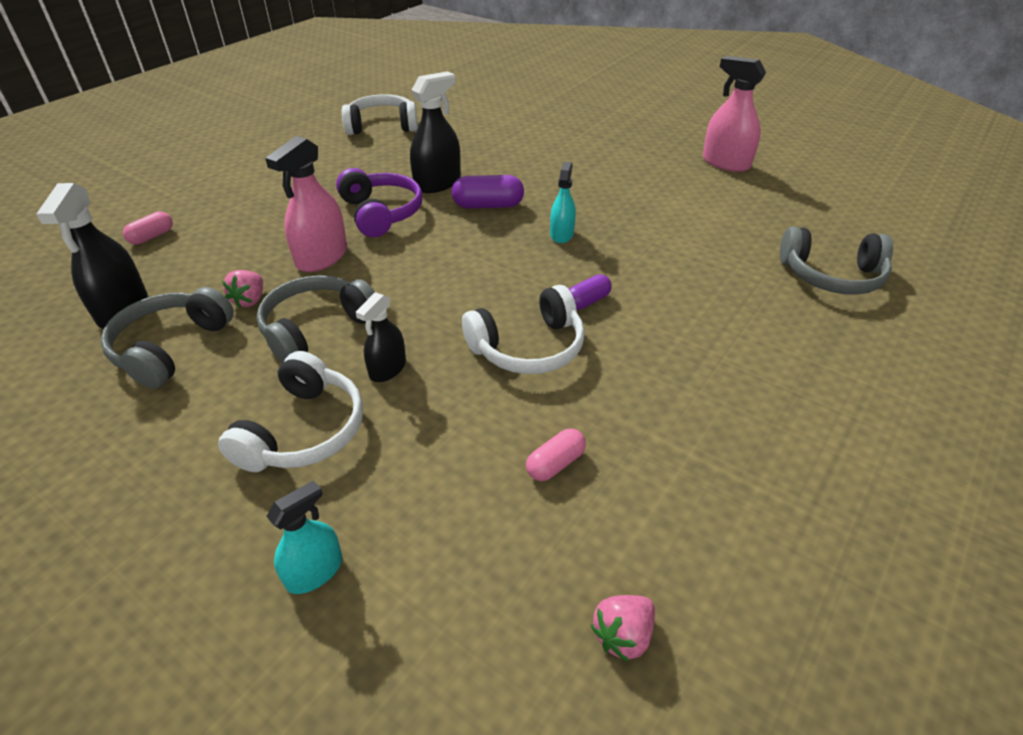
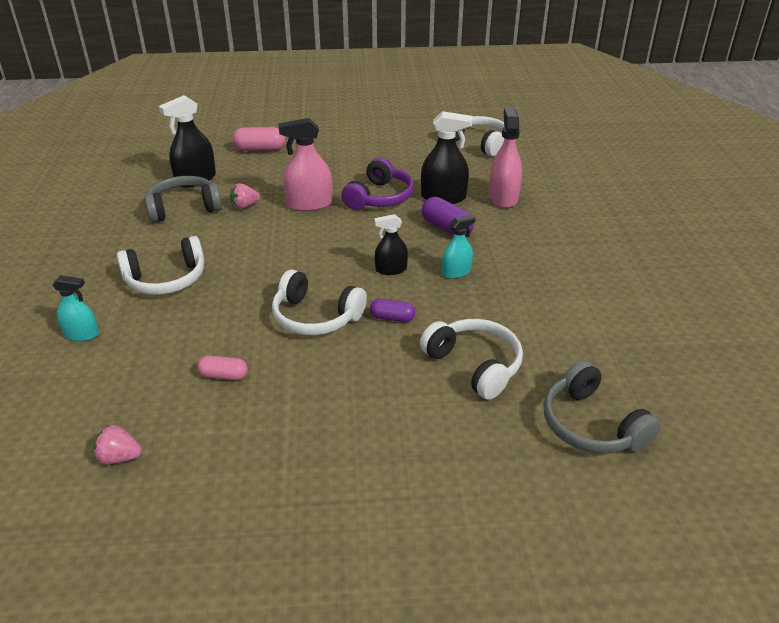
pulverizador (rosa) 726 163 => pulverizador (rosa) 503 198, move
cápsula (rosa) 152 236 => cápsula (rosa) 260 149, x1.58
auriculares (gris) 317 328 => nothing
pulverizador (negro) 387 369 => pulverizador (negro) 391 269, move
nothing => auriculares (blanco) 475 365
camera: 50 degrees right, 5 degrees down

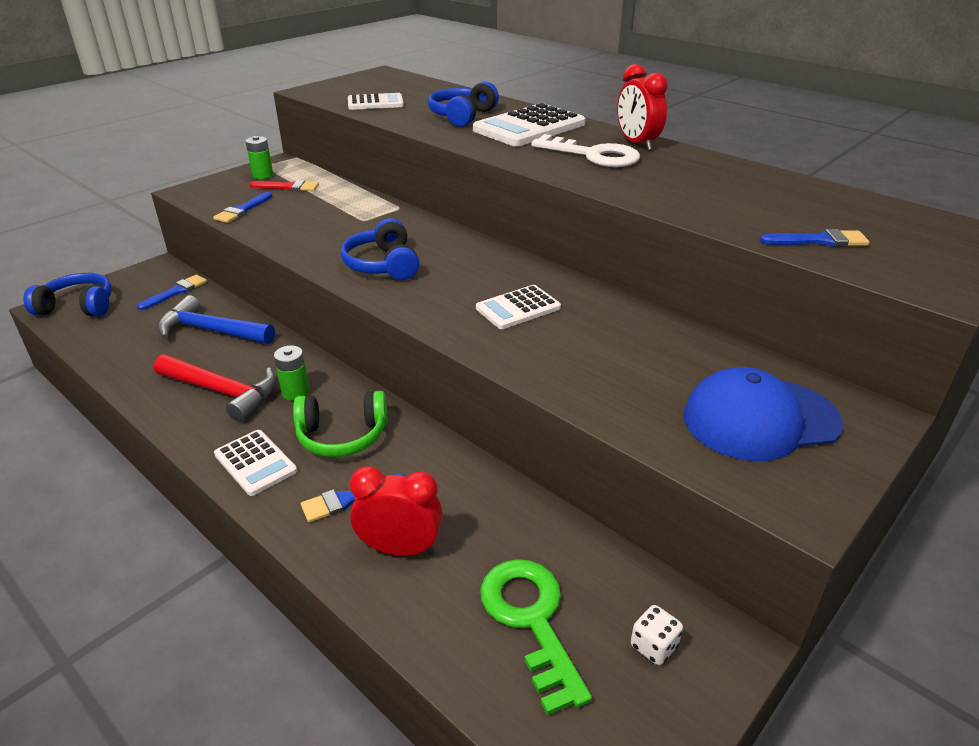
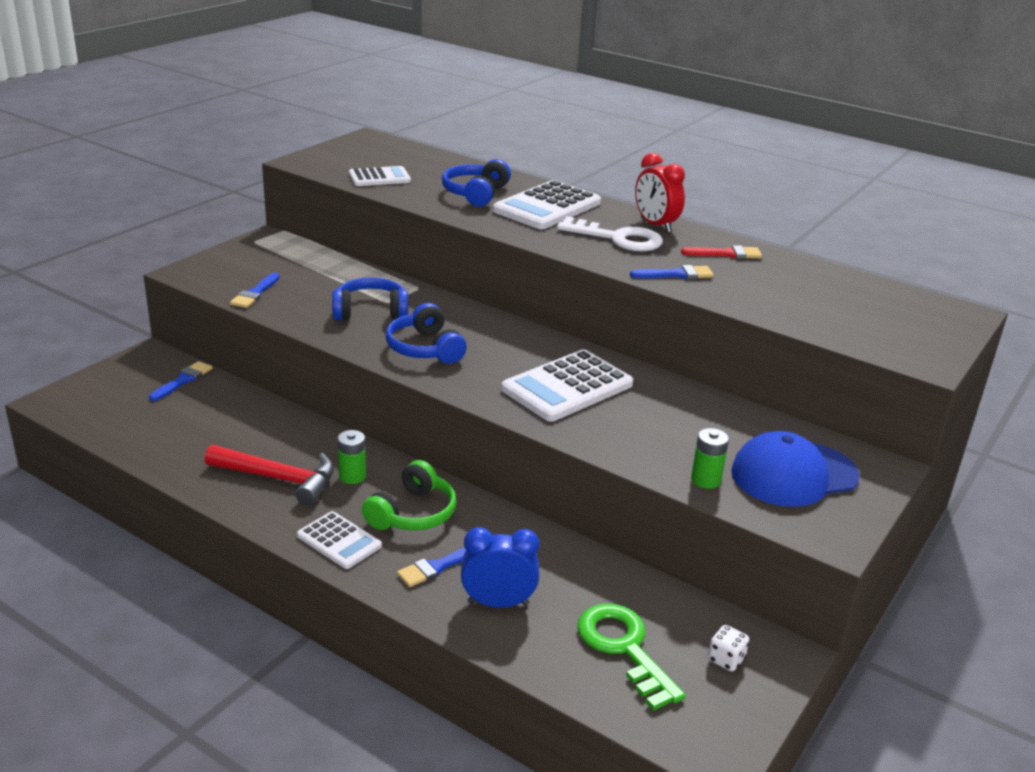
pila (verde) 262 175 => pila (verde) 706 480, move
pincel (rojo) 288 187 => pincel (rojo) 726 254, move
pincel (azul) 819 241 => pincel (azul) 676 274, move
auriculares (azul) 78 306 => auriculares (azul) 370 312, move
calculadora (blanco) 518 308 => calculadora (blanco) 567 387, x1.69
martillo (azul) 211 331 => nothing
auriculares (verde) 342 436 => auriculares (verde) 413 513, 45 degrees counterclockwise
despertador (rojo) 400 549 => despertador (azul) 498 603
camera: 10 degrees left, 5 degrees down

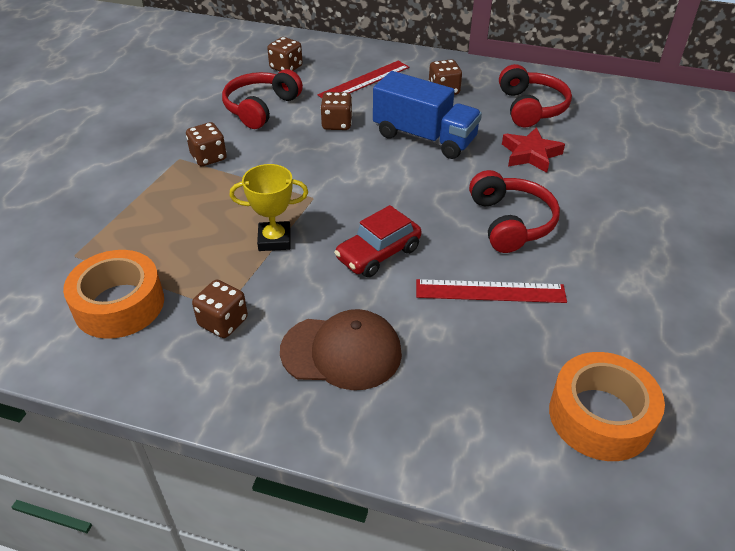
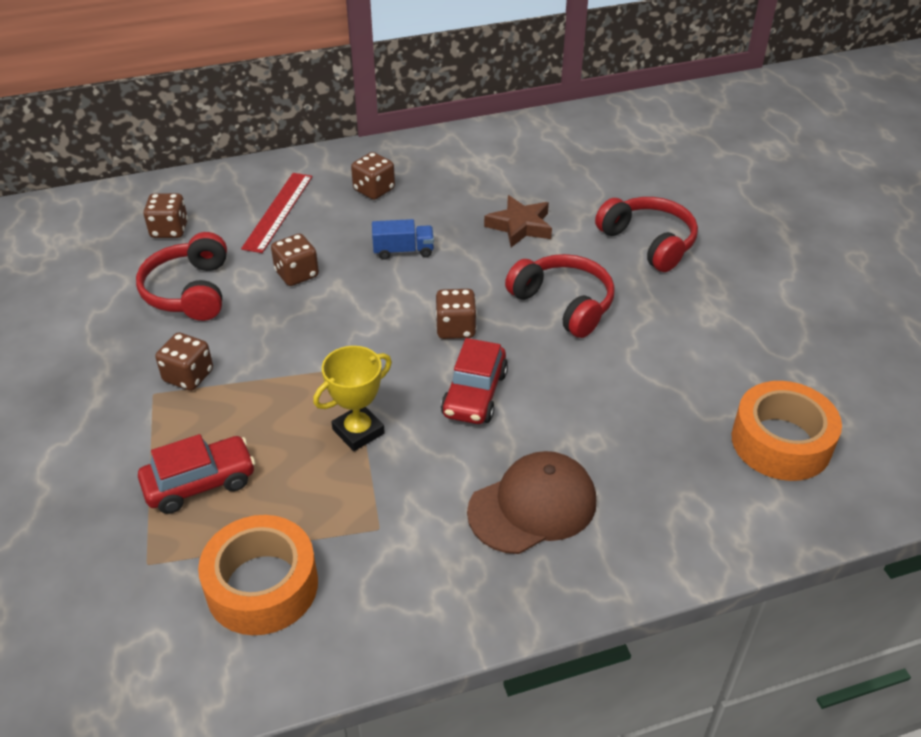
auriculares (rojo) 530 107 => auriculares (rojo) 648 242, move
camión (azul) 424 137 => camión (azul) 403 251, x0.50
estrella (rojo) 530 154 => estrella (marrón) 520 226
dado (marrón) 223 322 => dado (marrón) 455 328, move
regla (rojo) 490 291 => nothing
nothing => coche (rojo) 200 483
camera: 35 degrees left, 0 degrees up

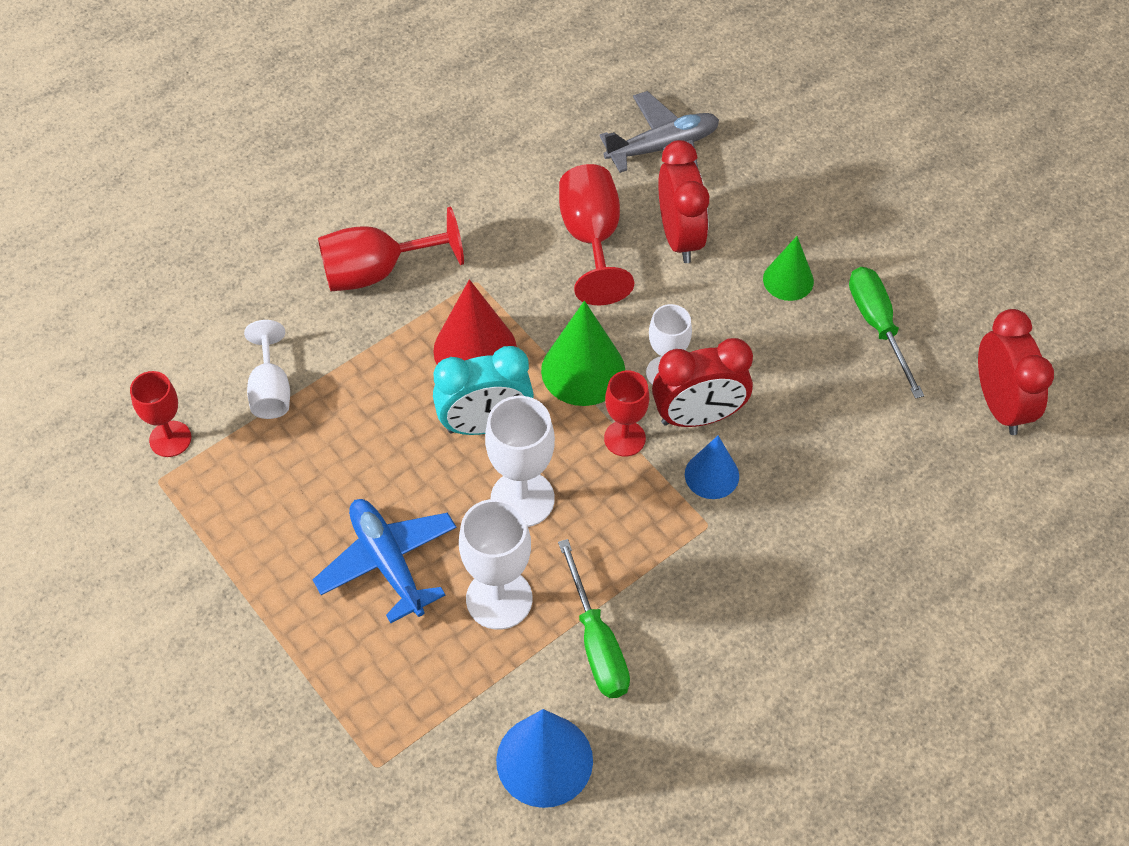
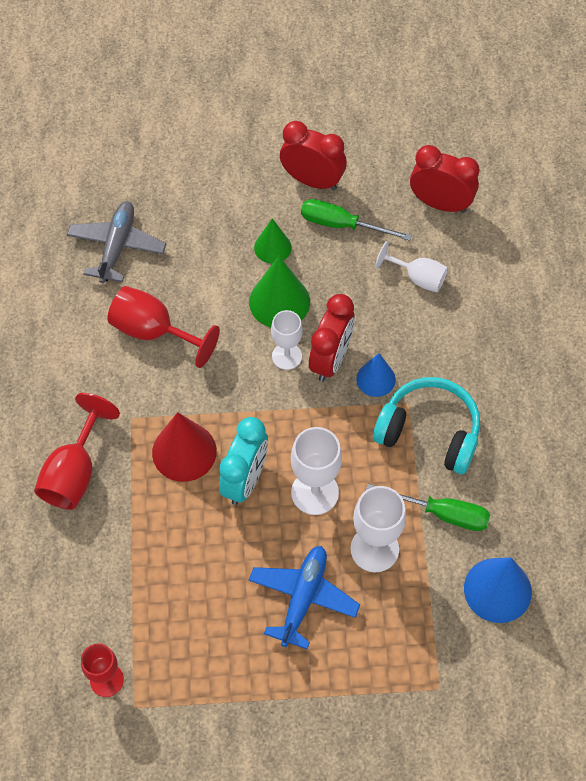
despertador (rojo) 679 237 => despertador (rojo) 312 180, move
cono (verde) 583 370 => cono (verde) 279 301, move
copa (blanco) 270 390 => copa (blanco) 418 278, move
copa (rojo) 624 438 => nothing
avión (azul) 388 563 => avión (azul) 303 598, 105 degrees clockwise
nothing => auriculares (turquesa) 429 432
camera: 55 degrees left, 5 degrees up

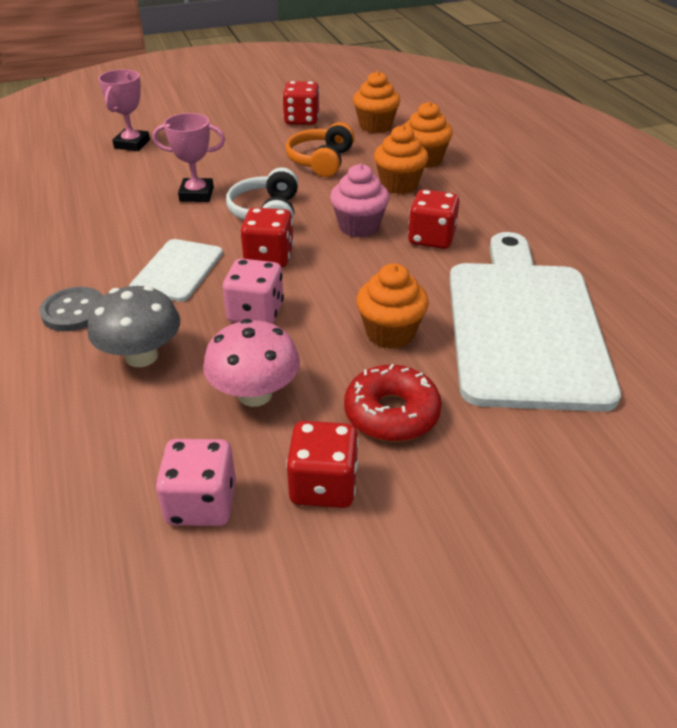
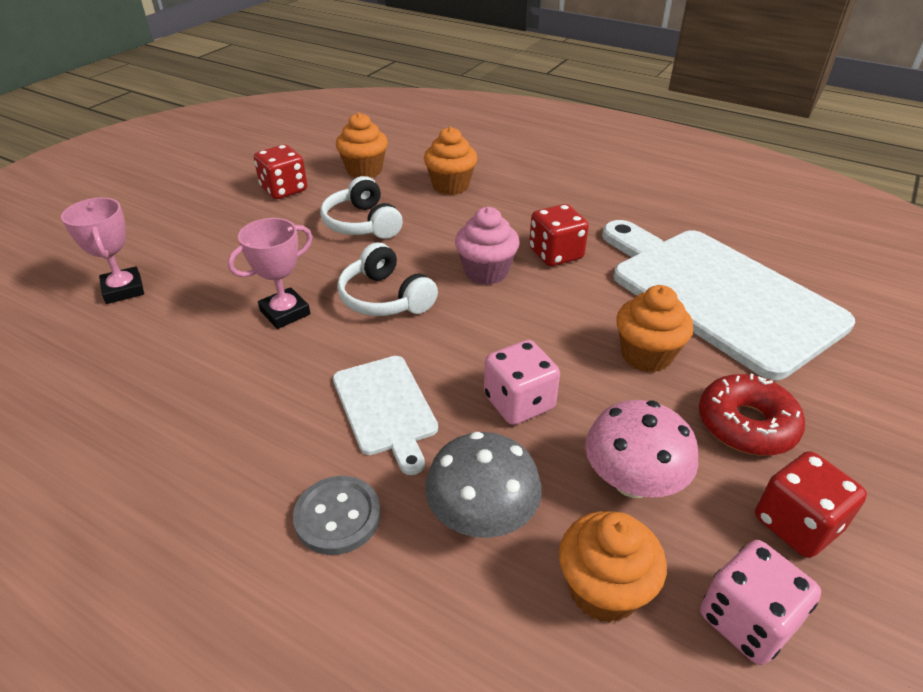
auriculares (naranja) 321 161 => auriculares (blanco) 362 224
magdalena (naranja) 399 185 => magdalena (naranja) 603 590, move
dado (rojo) 269 257 => nothing
camera: 40 degrees left, 0 degrees up

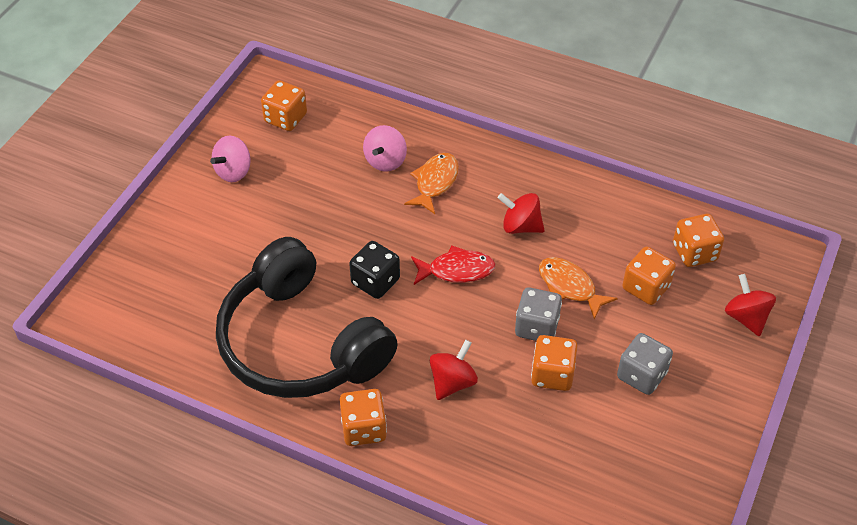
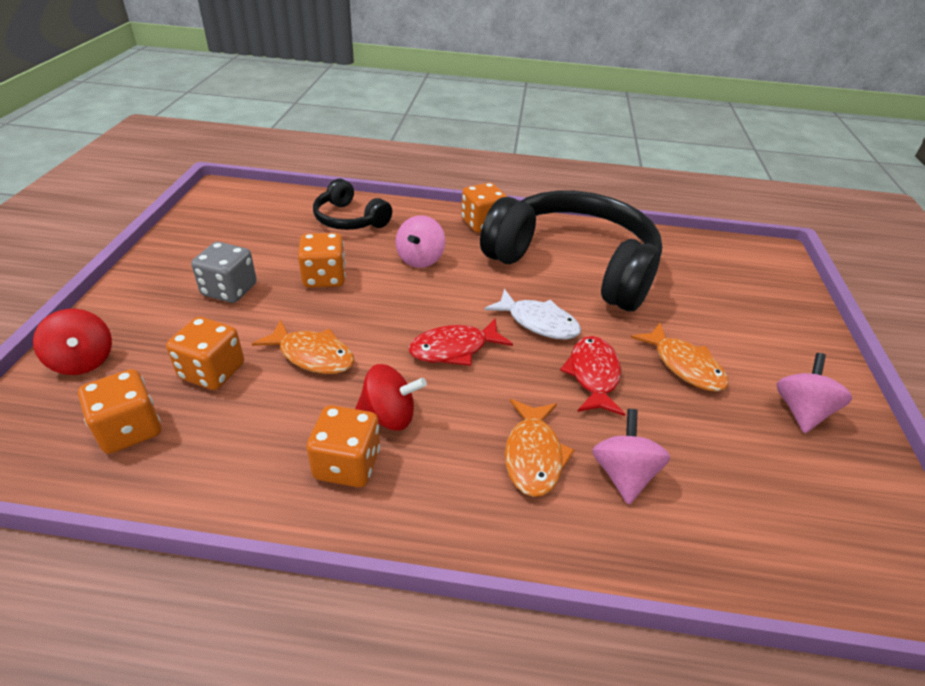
dado (naranja) 285 118 => dado (naranja) 347 464, move
dado (negro) 375 281 => pez (blanco) 538 322
dado (gris) 536 327 => nothing
peonza (rojo) 452 382 => peonza (rosa) 420 259
nothing => auriculares (negro) 349 219
nothing => pez (naranja) 684 365
nothing => pez (rojo) 593 375
camera: 160 degrees right, 10 degrees down

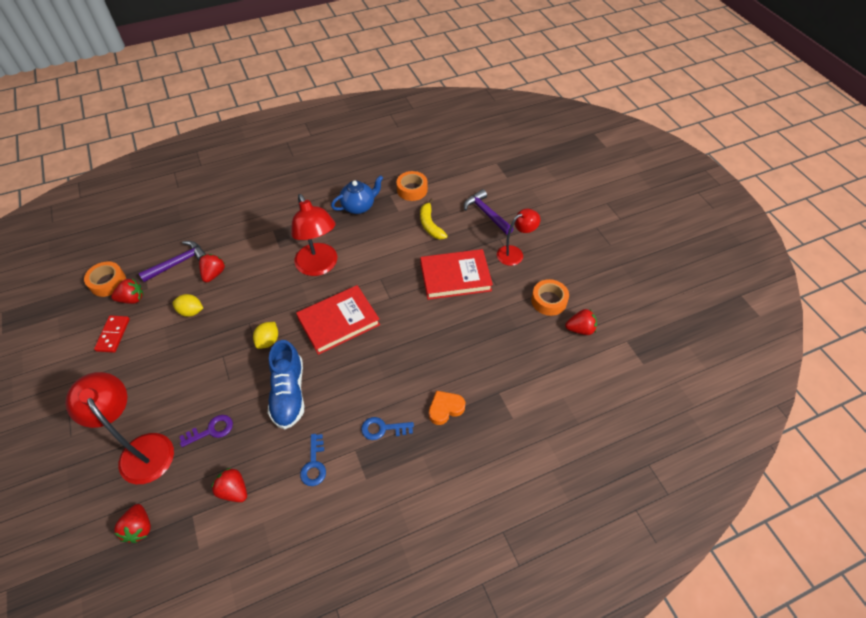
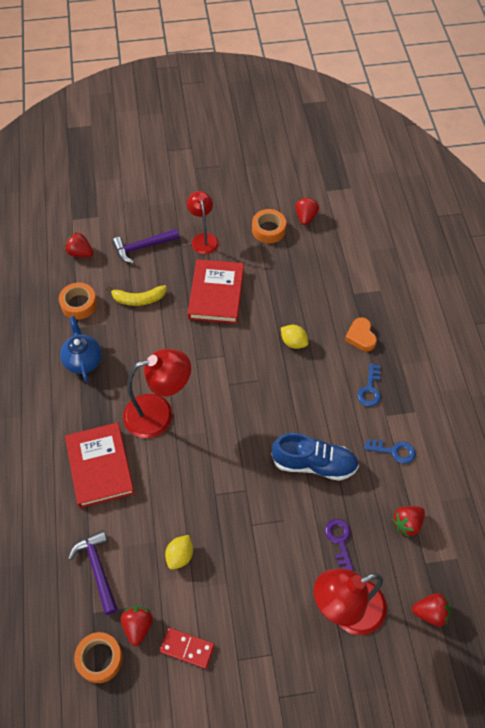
fresa (rojo) 214 274 => fresa (rojo) 80 253, move
libro (rojo) 339 321 => libro (rojo) 100 467, move
limón (amarillo) 268 341 => limón (amarillo) 293 342, move
camera: 75 degrees left, 5 degrees up

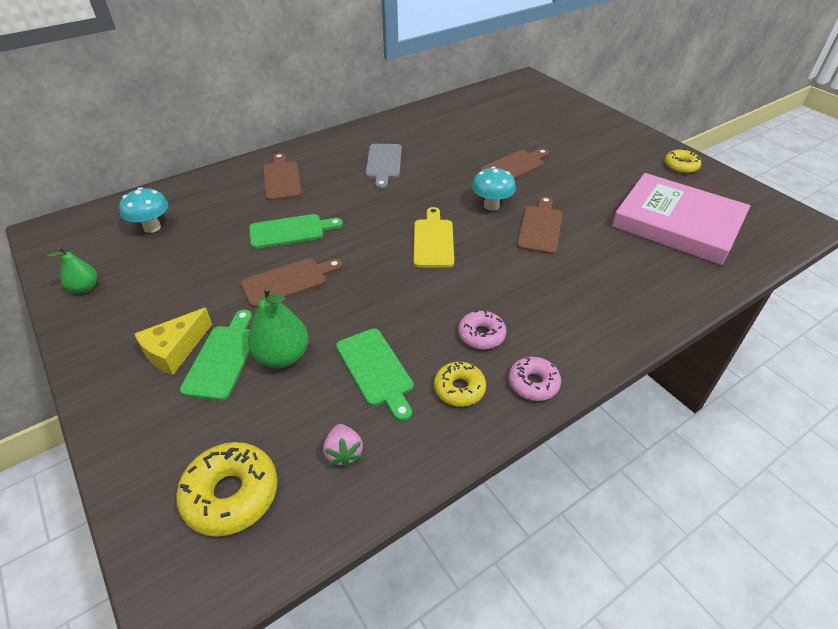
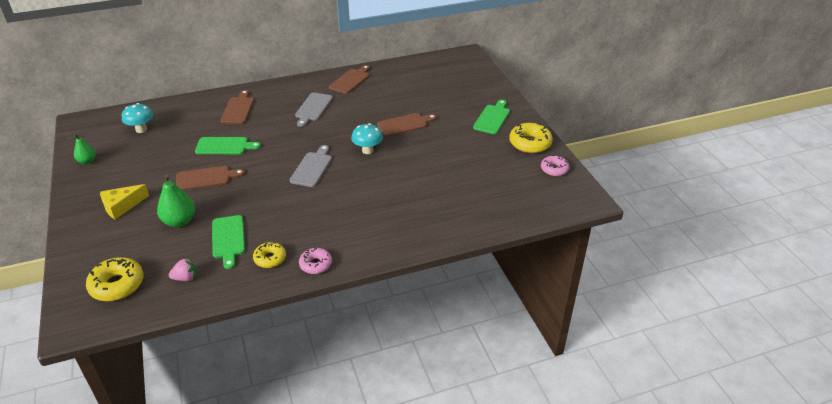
rosquilla (amarillo) 680 166 => rosquilla (amarillo) 530 143, x1.59
libro (rosa) 677 223 => nothing
tabla de cortar (marrón) 540 227 => tabla de cortar (marrón) 350 80, move
tabla de cortar (amarillo) 433 241 => tabla de cortar (gris) 312 168
tabla de cortar (verde) 222 358 => tabla de cortar (verde) 492 118, move
rosquilla (rosa) 481 335 => rosquilla (rosa) 554 169, move
fresa (rosa) 344 453 => fresa (rosa) 185 278, 105 degrees counterclockwise
camera: 15 degrees right, 5 degrees down

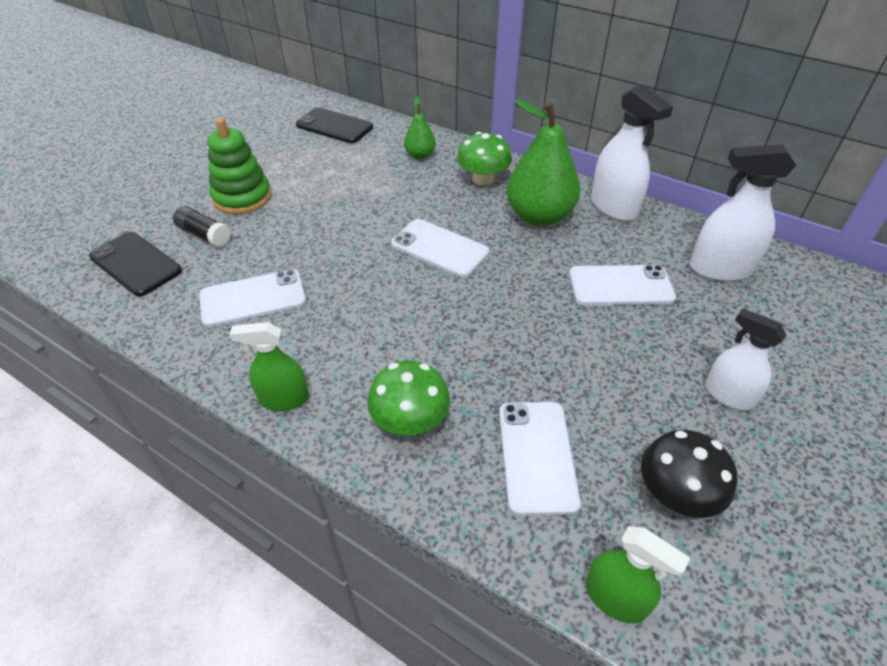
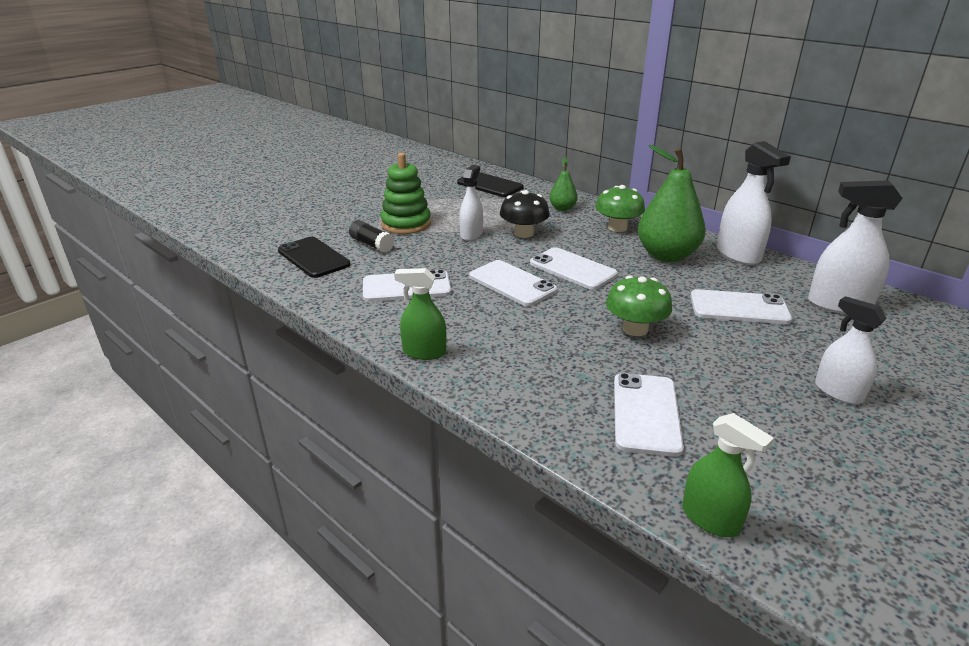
seta (verde) 410 420 => seta (verde) 635 329, move
seta (negro) 676 494 => seta (negro) 523 233, move
nothing => pulverizador (blanco) 471 234
nothing => móvil (blanco) 512 283
camera: 10 degrees right, 15 degrees down

